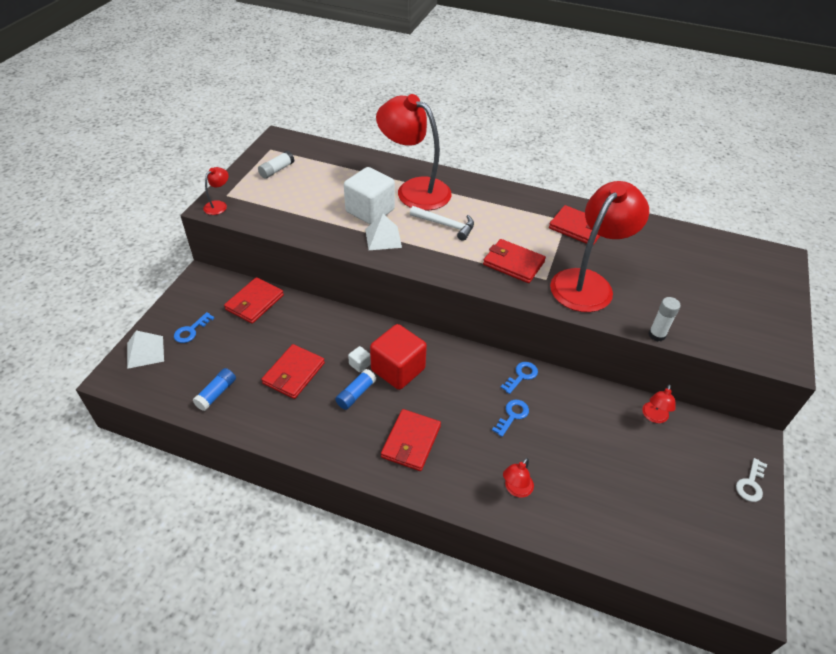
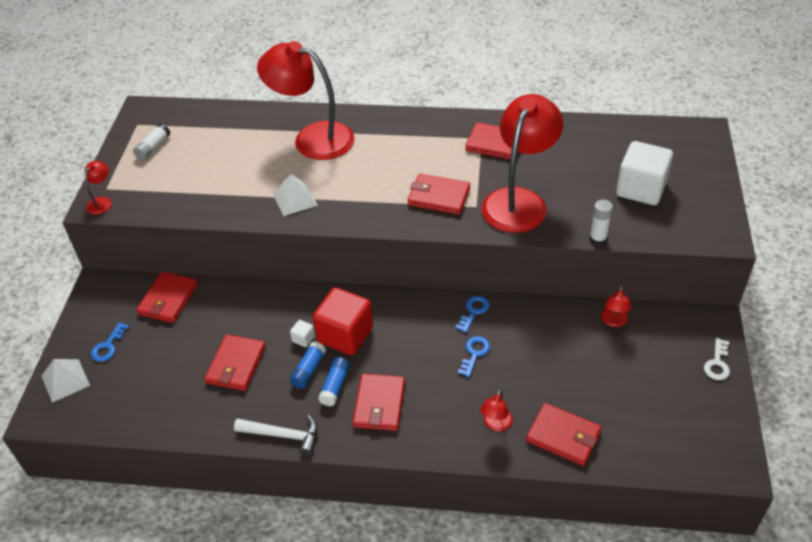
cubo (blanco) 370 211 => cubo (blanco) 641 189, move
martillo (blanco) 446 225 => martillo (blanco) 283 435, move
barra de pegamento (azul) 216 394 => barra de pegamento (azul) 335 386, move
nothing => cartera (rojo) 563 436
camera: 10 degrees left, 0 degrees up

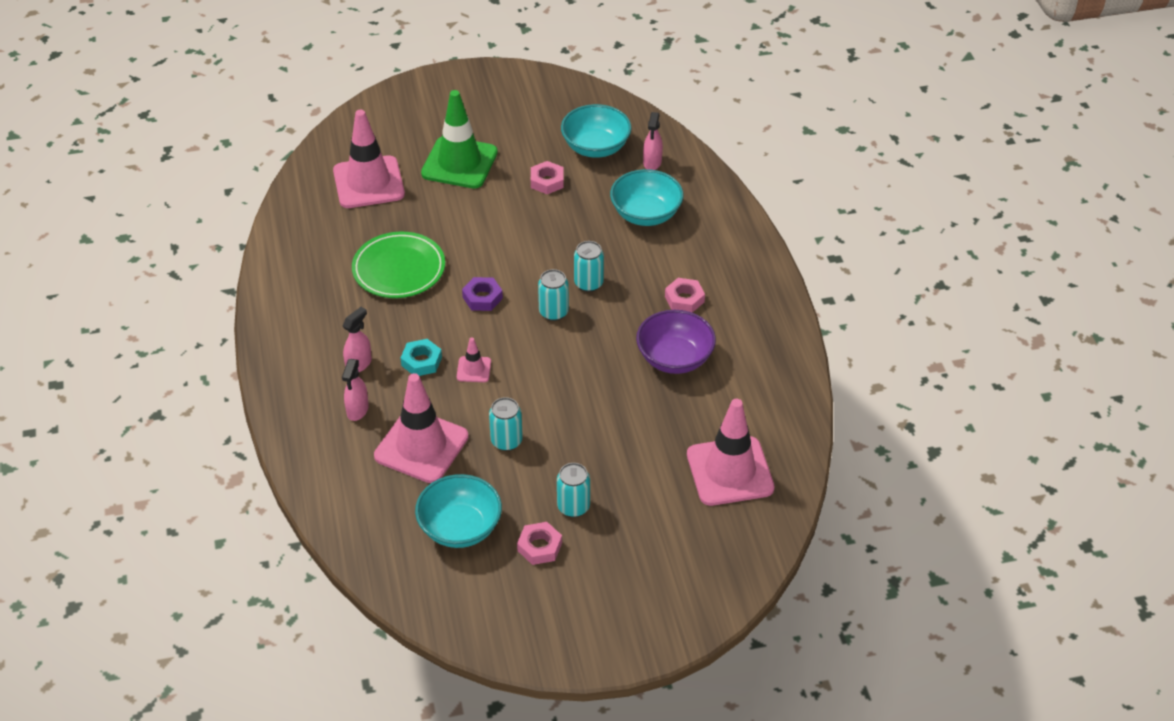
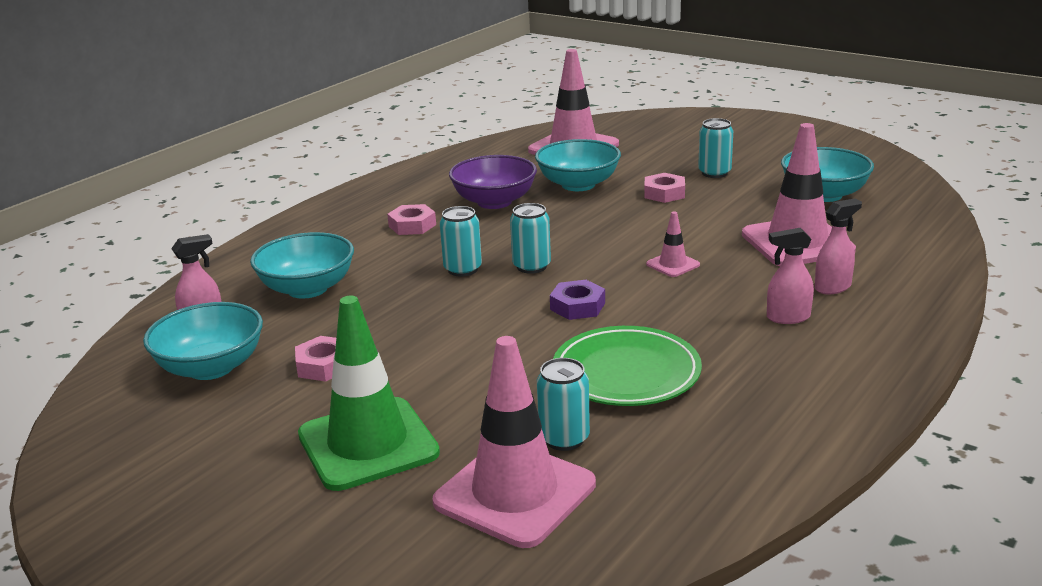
tuerca (turquesa) 421 361 => nothing
lata (turquesa) 506 441 => lata (turquesa) 564 438, move
tuerca (rosa) 539 547 => tuerca (rosa) 664 193, move
nothing => cuenco (turquesa) 578 184
camera: 130 degrees left, 20 degrees down

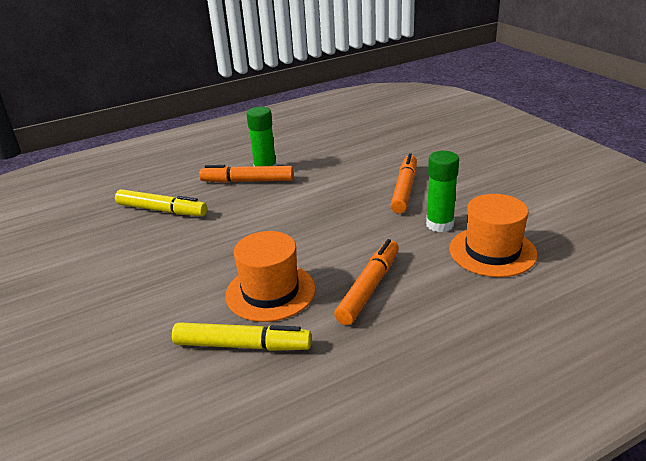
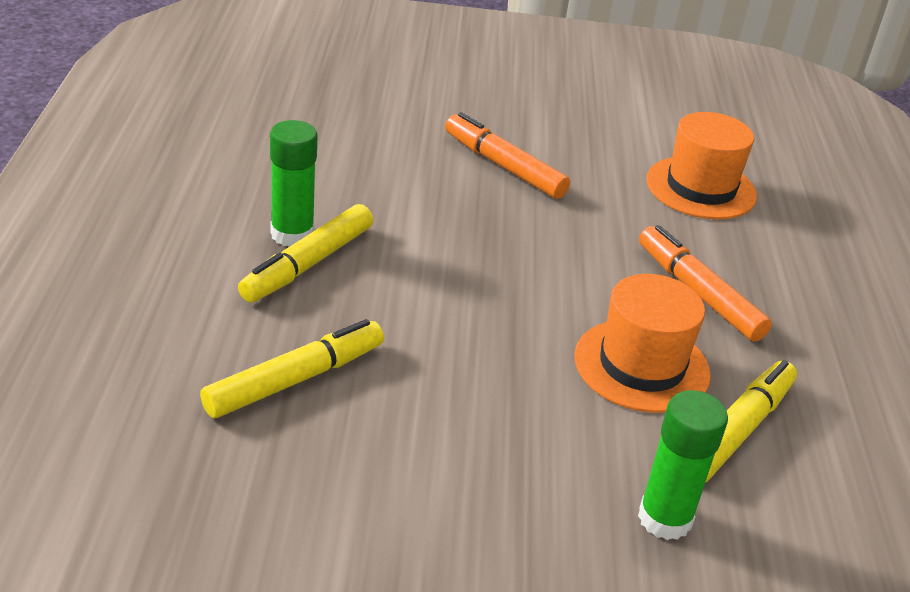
barra de pegamento (verde) 440 224 => barra de pegamento (verde) 665 519, move
rotulador (naranja) 247 181 => rotulador (amarillo) 308 264
camera: 65 degrees left, 5 degrees up

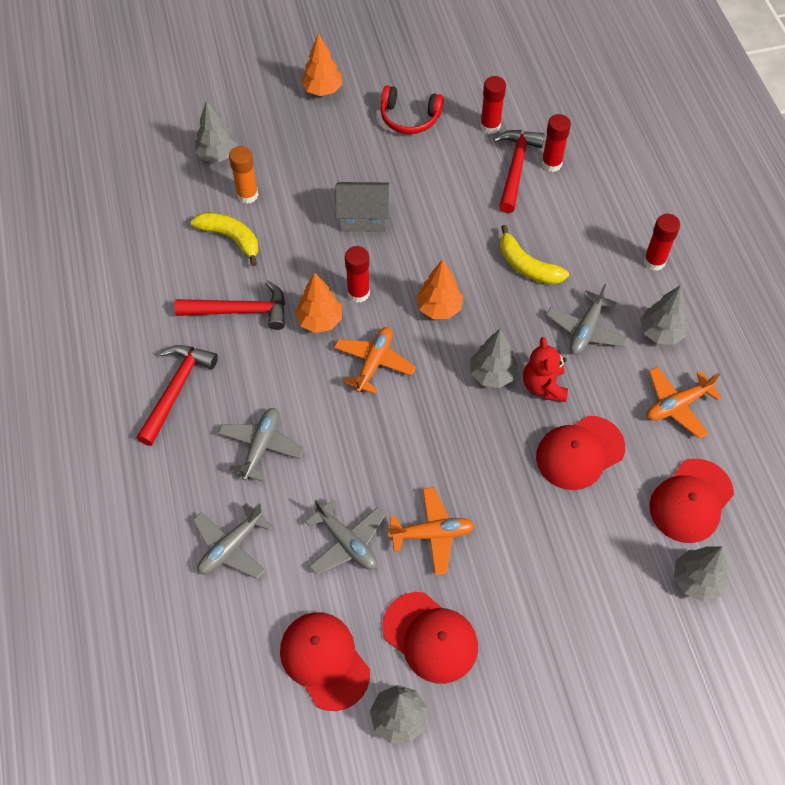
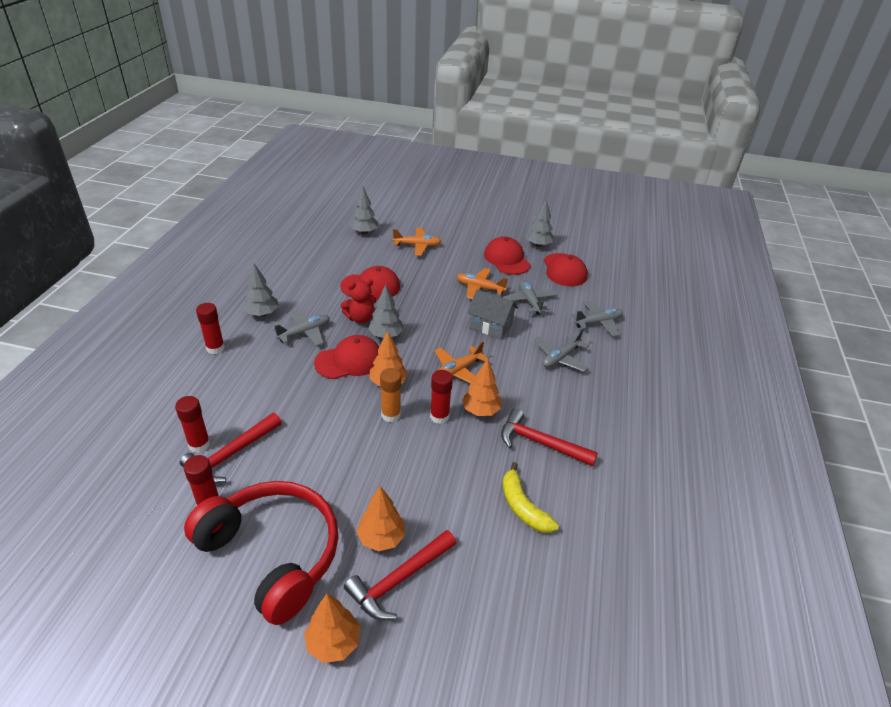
auriculares (rojo) 409 118 => auriculares (rojo) 272 554, x1.93
árbol (gris) 218 155 => nothing
barra de pegamento (naranja) 247 195 => barra de pegamento (naranja) 391 415, move
casa (gris) 363 217 => casa (gris) 490 326, move
plátano (amarillo) 527 266 => nothing
osito (rojo) 543 386 => osito (rojo) 360 318, 45 degrees clockwise
martillo (rojo) 176 390 => martillo (rojo) 399 579, move
avión (naranja) 677 405 => avión (naranja) 417 246, move
gorra (rojo) 691 501 => gorra (rojo) 349 361, move
nothing => árbol (naranja) 381 538
camera: 155 degrees left, 20 degrees down

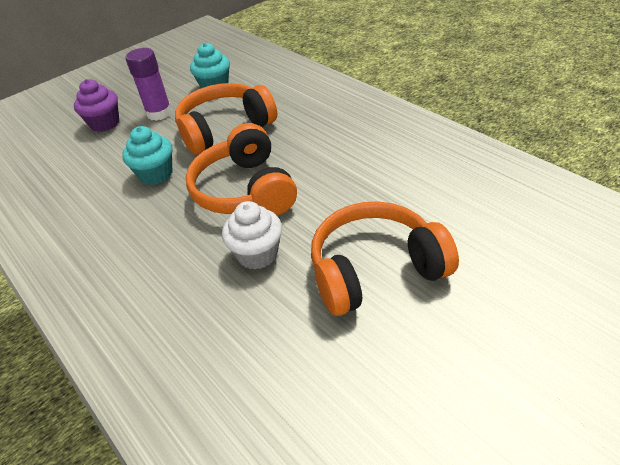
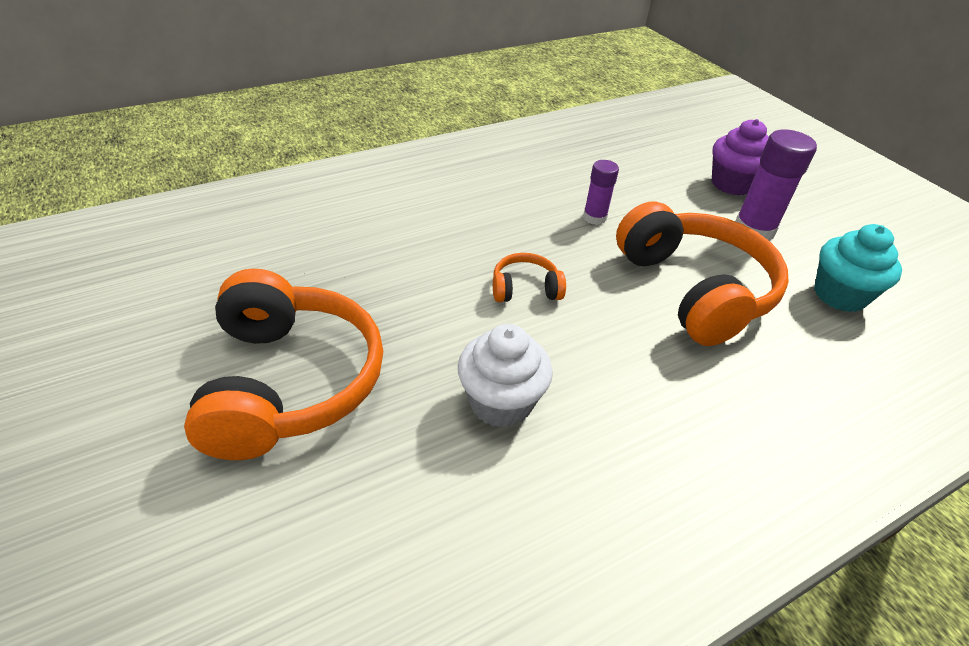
auriculares (naranja) 245 190 => auriculares (naranja) 525 288, x0.44
magdalena (turquesa) 156 174 => barra de pegamento (morado) 594 217
magdalena (blanco) 257 254 => magdalena (blanco) 501 402, move
camera: 95 degrees right, 0 degrees up

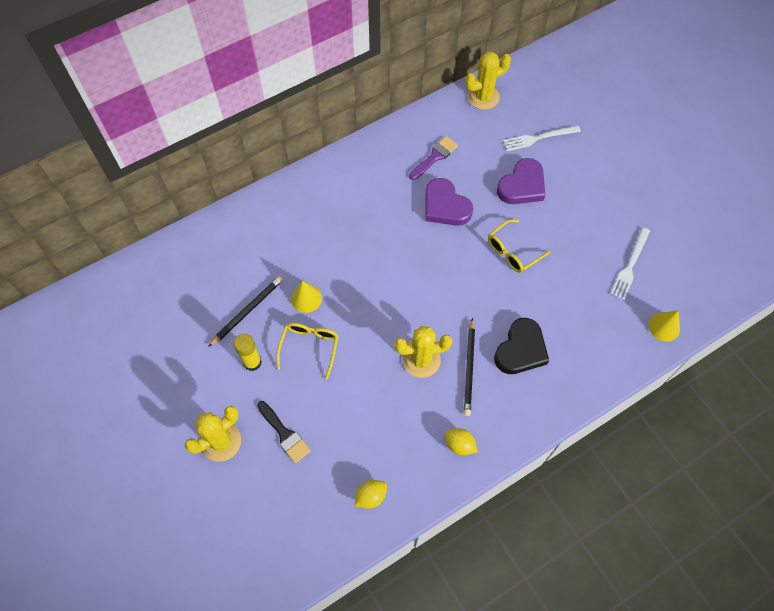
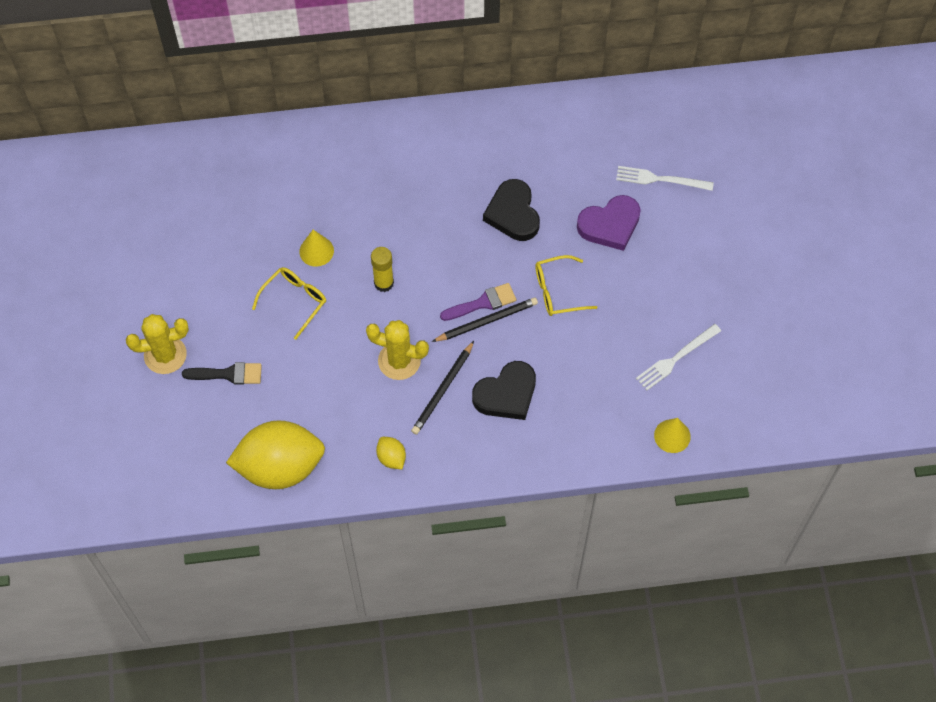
cactus (amarillo) 483 97 => nothing
pincel (morado) 435 157 => pincel (morado) 483 303, move
corazón (morado) 445 206 => corazón (negro) 513 213
lápiz (negro) 247 311 => lápiz (negro) 487 321, move
barra de pegamento (amarillo) 252 362 => barra de pegamento (amarillo) 384 283, move
pincel (negro) 285 434 => pincel (negro) 228 374, 75 degrees counterclockwise
limón (amarillo) 371 496 => limón (amarillo) 280 467, x2.41
camera: 25 degrees right, 0 degrees up

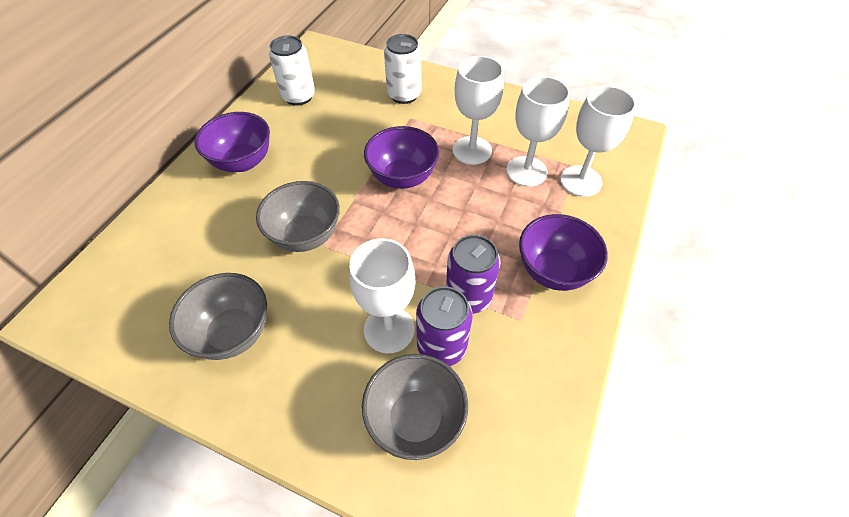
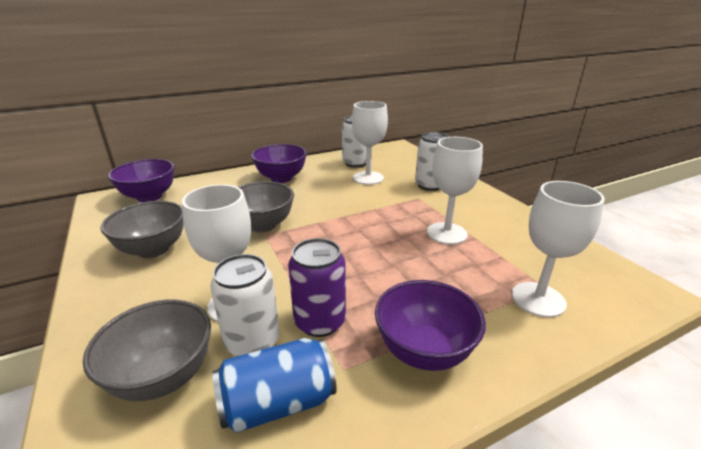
copa (blanco) 526 171 => copa (blanco) 368 178, move
cuenco (morado) 402 177 => cuenco (morado) 149 197, move
lata (morado) 442 346 => lata (blanco) 252 341
nothing => lata (azul) 278 403
camera: 40 degrees right, 25 degrees down

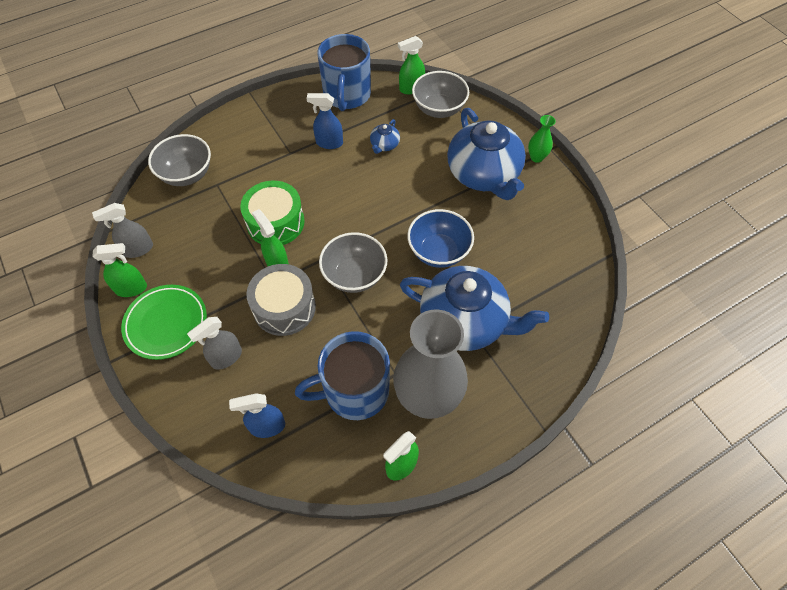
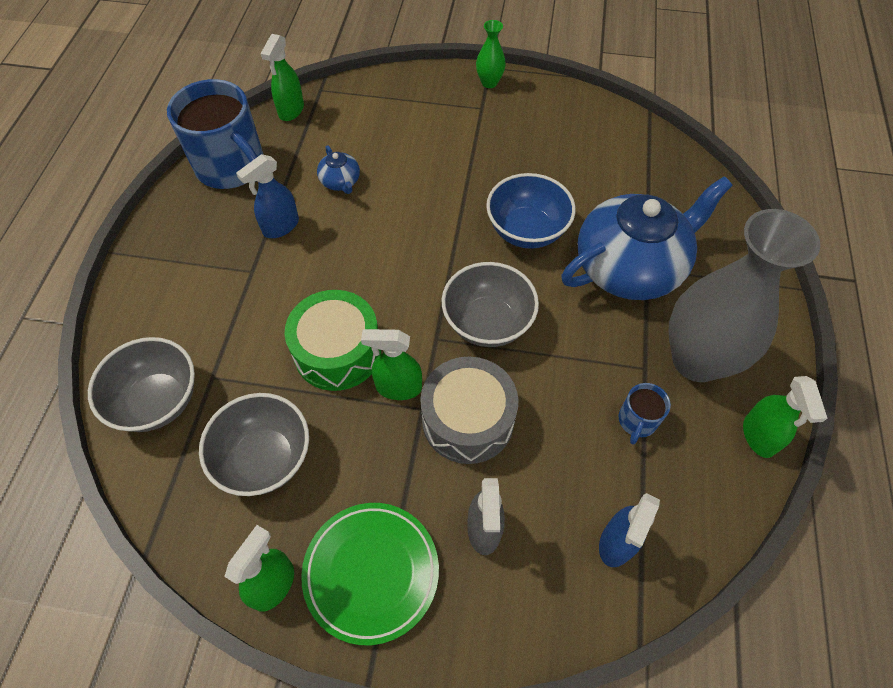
cuenco (gris) 439 109 => cuenco (gris) 265 458, move
tetera (azul) 483 174 => nothing
pulverizador (gris) 138 249 => nothing
taza (azul) 355 391 => taza (azul) 637 421, x0.45
camera: 50 degrees left, 0 degrees up

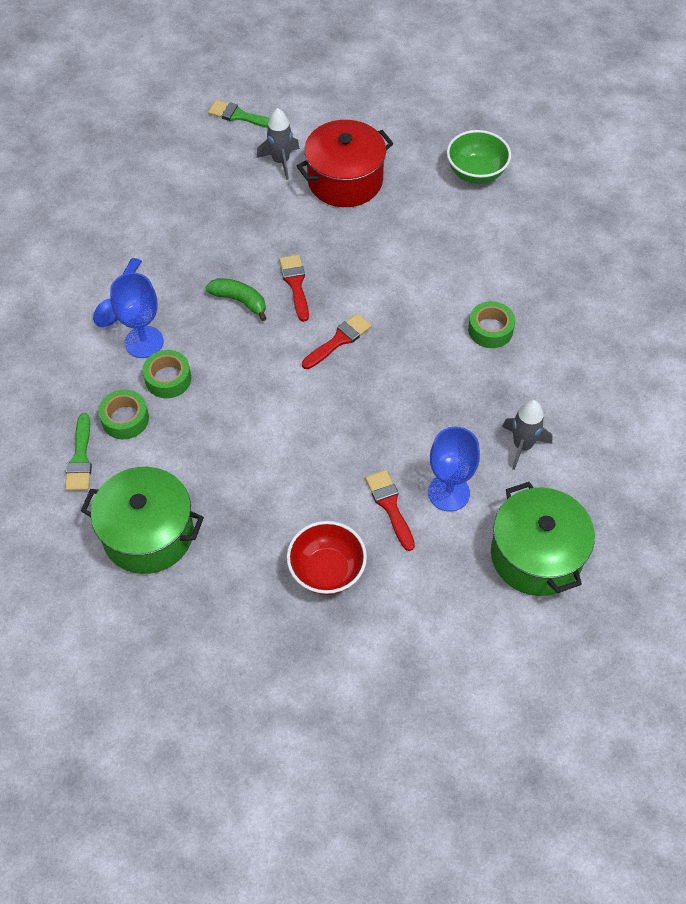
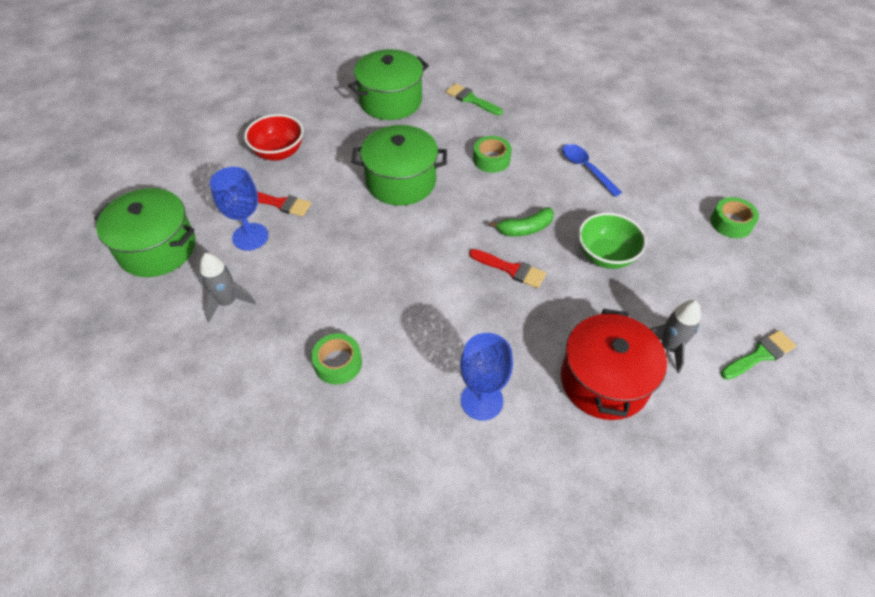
cuenco (verde) 476 173 => cuenco (verde) 606 255, move
copa (azul) 144 342 => copa (azul) 481 401, move
pincel (rojo) 339 340 => nothing
cinta adhesiva (verde) 125 419 => cinta adhesiva (verde) 731 223, move
nothing => olla (verde) 401 181
camera: 130 degrees right, 5 degrees down

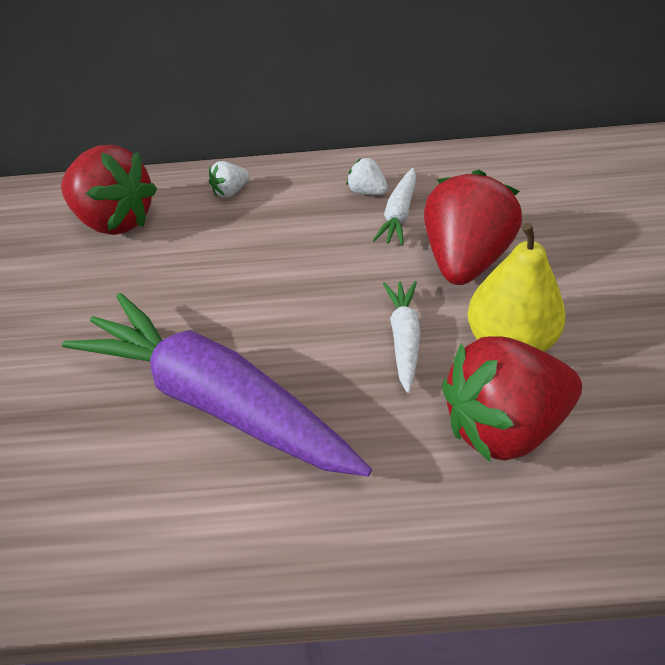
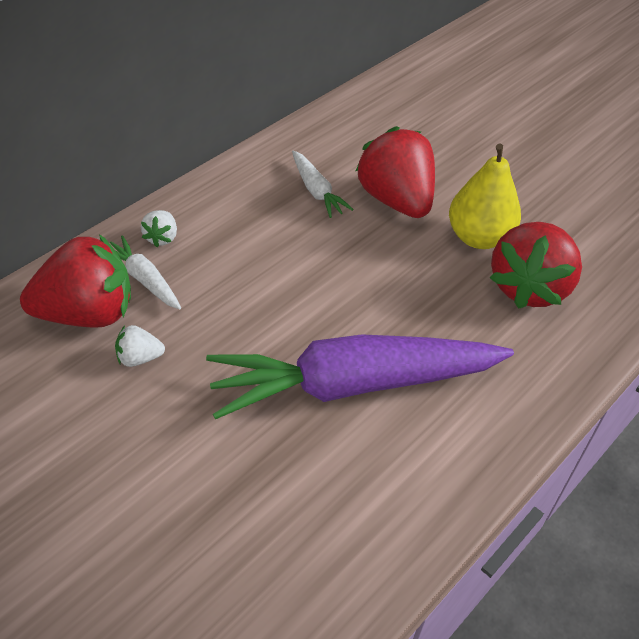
fresa (blanco) 367 191 => fresa (blanco) 139 358, move
zanahoria (blanco) 404 338 => zanahoria (blanco) 144 279, move
camera: 50 degrees left, 0 degrees up

